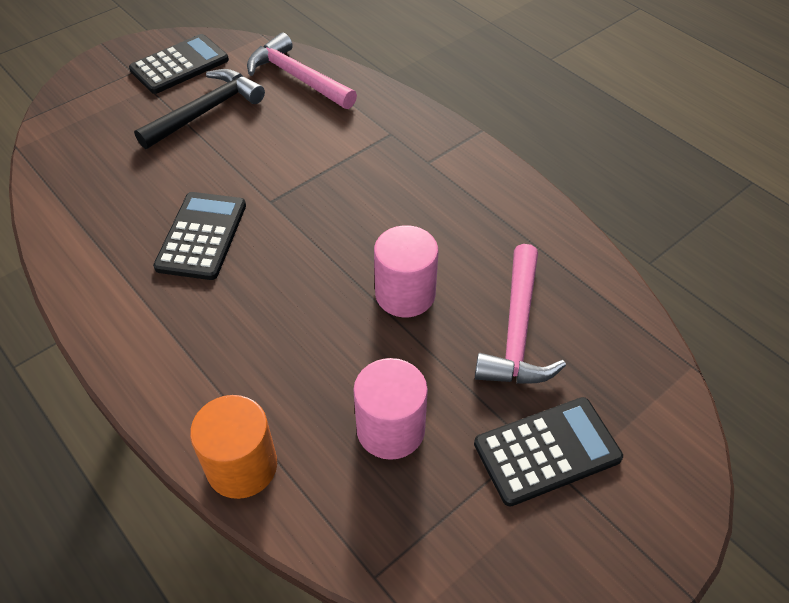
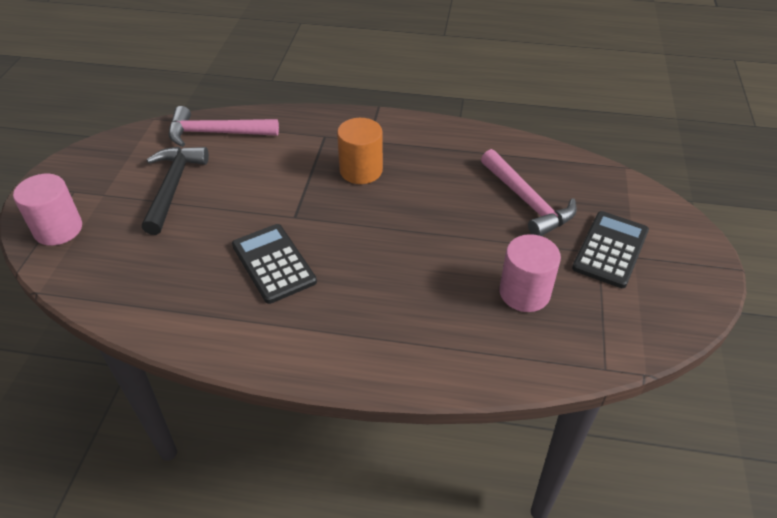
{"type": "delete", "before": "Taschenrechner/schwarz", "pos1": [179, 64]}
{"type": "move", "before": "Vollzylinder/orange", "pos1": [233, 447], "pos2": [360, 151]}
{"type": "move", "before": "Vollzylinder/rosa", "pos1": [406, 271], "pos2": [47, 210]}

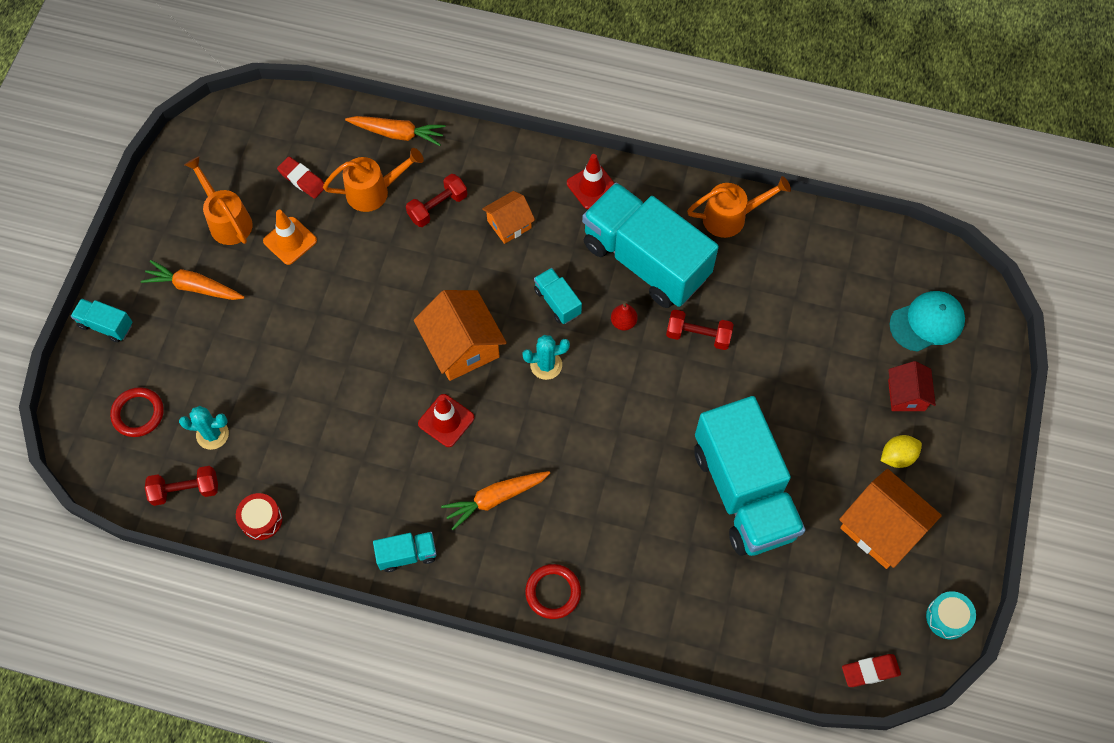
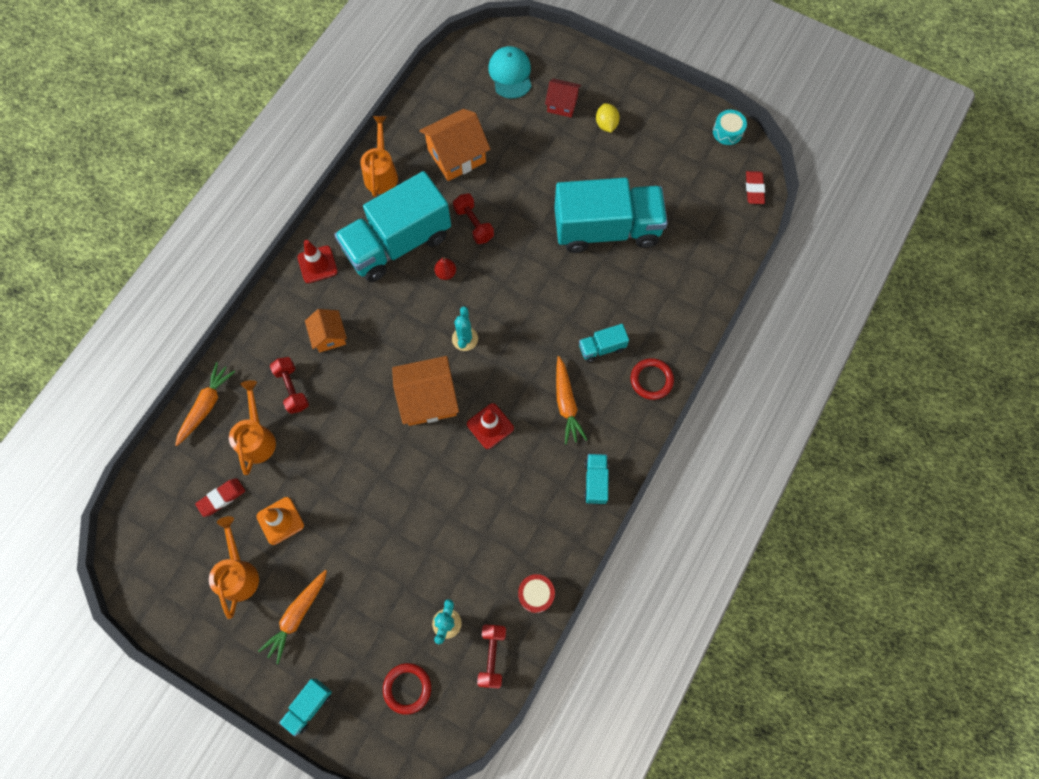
{"type": "rotate", "before": "Gießkanne/orange", "pos1": [218, 201], "pos2": [234, 567], "turn": 105}
{"type": "move", "before": "Lastwagen/türkis", "pos1": [558, 296], "pos2": [604, 343]}
{"type": "rotate", "before": "Hantel/rot", "pos1": [700, 329], "pos2": [473, 218], "turn": -60}
{"type": "move", "before": "Haus/orange", "pos1": [890, 519], "pos2": [454, 145]}

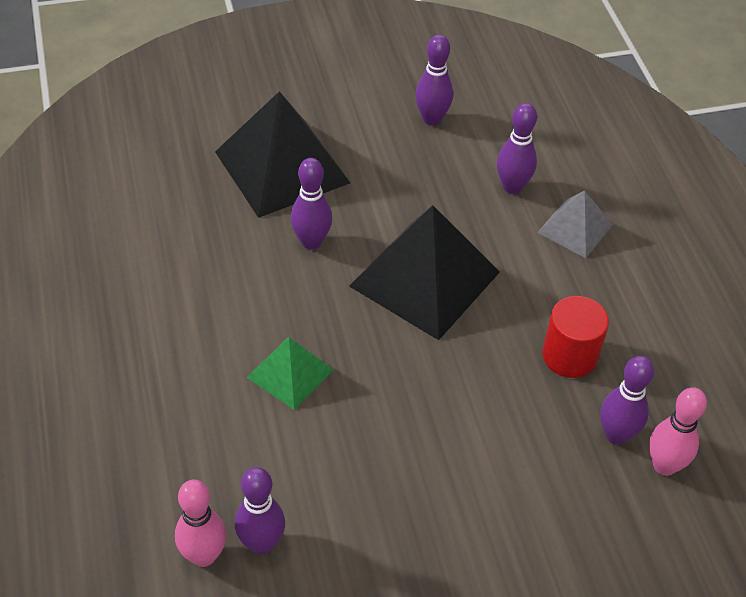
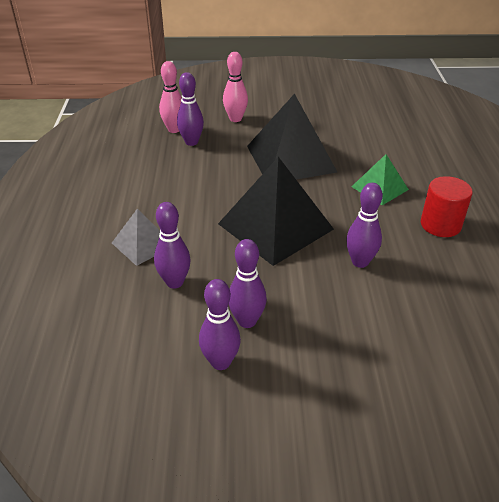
{"type": "move", "before": "Bowlingkegel/rosa", "pos1": [200, 523], "pos2": [235, 87]}
{"type": "move", "before": "Pyramide/schwarz", "pos1": [282, 154], "pos2": [292, 136]}
{"type": "move", "before": "Bowlingkegel/lila", "pos1": [260, 511], "pos2": [248, 283]}
{"type": "move", "before": "Vollzylinder/rot", "pos1": [575, 337], "pos2": [447, 206]}

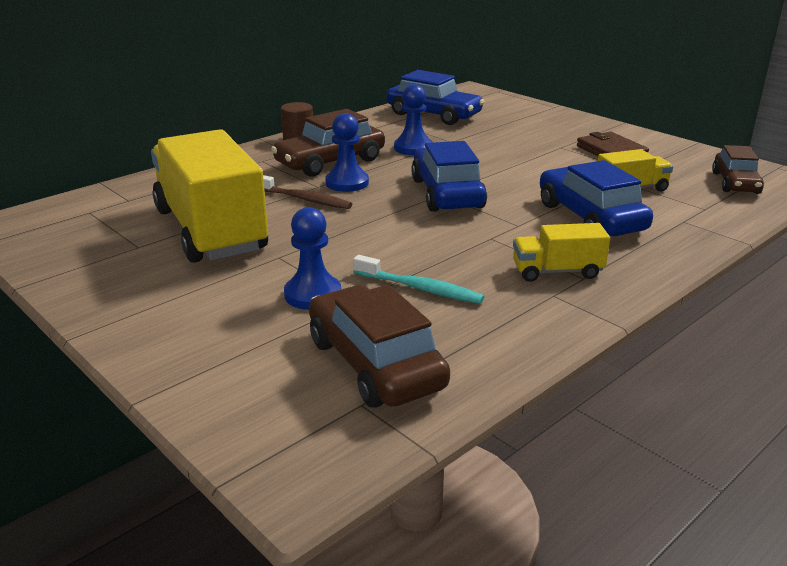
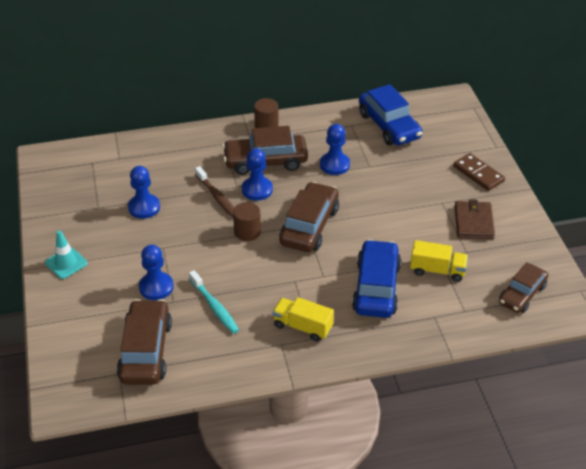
{"type": "replace", "before": "Lastwagen/gelb", "after": "Bauer/blau", "pos1": [209, 196], "pos2": [144, 192]}
{"type": "recolor", "before": "Auto/blau", "after": "Auto/braun", "pos1": [449, 176], "pos2": [309, 217]}
{"type": "insert", "after": "Leitkegel/türkis", "pos2": [66, 254]}
{"type": "insert", "after": "Vollzylinder/braun", "pos2": [247, 221]}
{"type": "insert", "after": "Dominostein/braun", "pos2": [479, 172]}

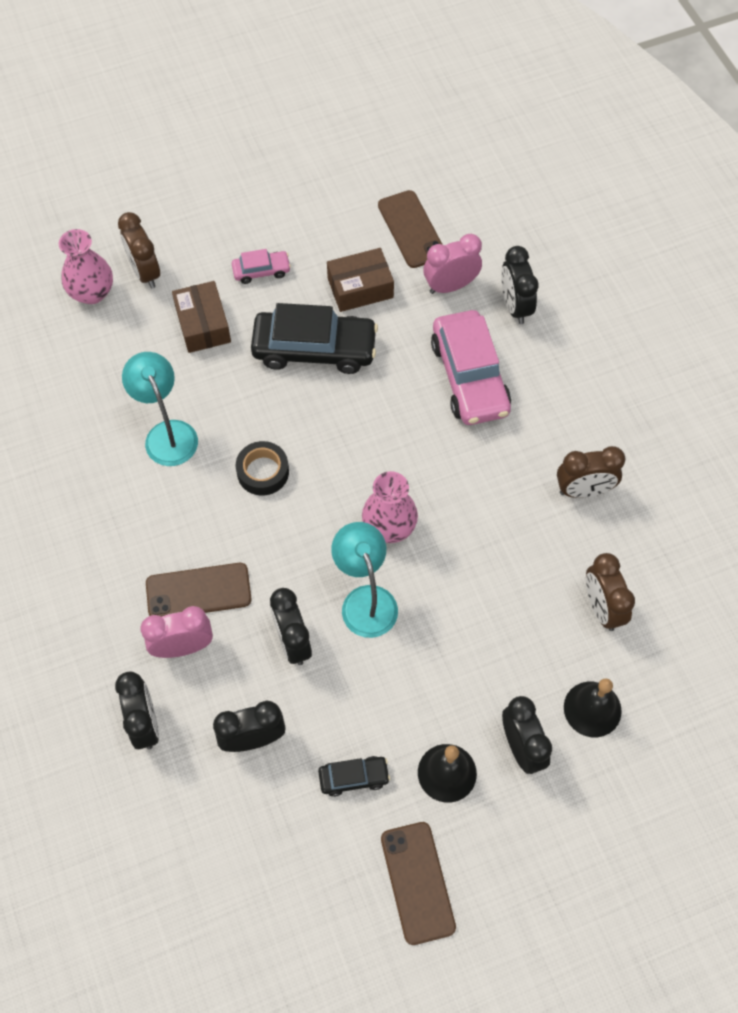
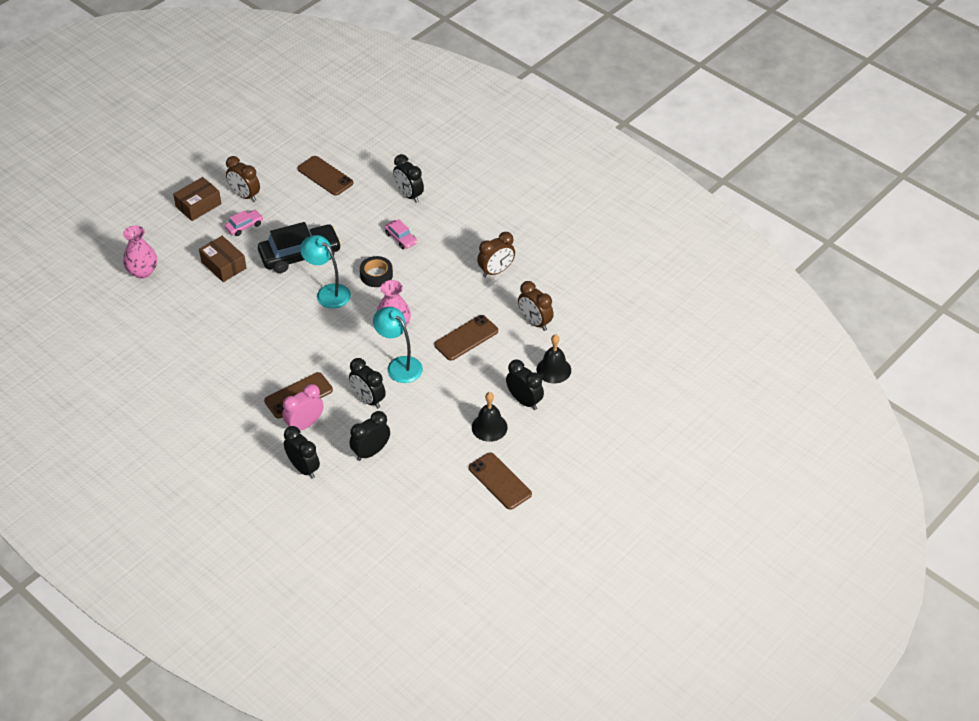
{"type": "move", "before": "Wecker/braun", "pos1": [139, 250], "pos2": [243, 179]}
{"type": "move", "before": "Lampe/türkis", "pos1": [160, 409], "pos2": [325, 272]}
{"type": "move", "before": "Klebeband/schwarz", "pos1": [262, 468], "pos2": [376, 271]}
{"type": "delete", "before": "Auto/schwarz", "pos1": [354, 776]}
{"type": "move", "before": "Schachtel/braun", "pos1": [360, 280], "pos2": [197, 199]}
{"type": "delete", "before": "Wecker/rosa", "pos1": [452, 264]}
{"type": "resize", "before": "Auto/rosa", "pos1": [471, 367], "pos2": [401, 234], "scale": 0.48}
{"type": "insert", "after": "Handy/braun", "pos2": [466, 338]}

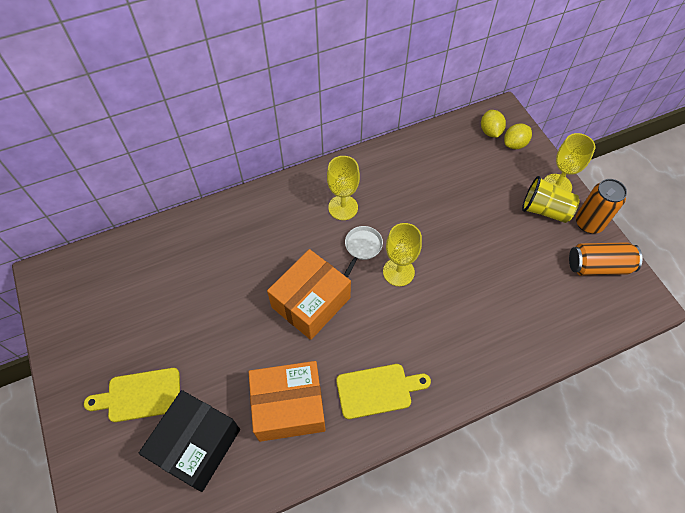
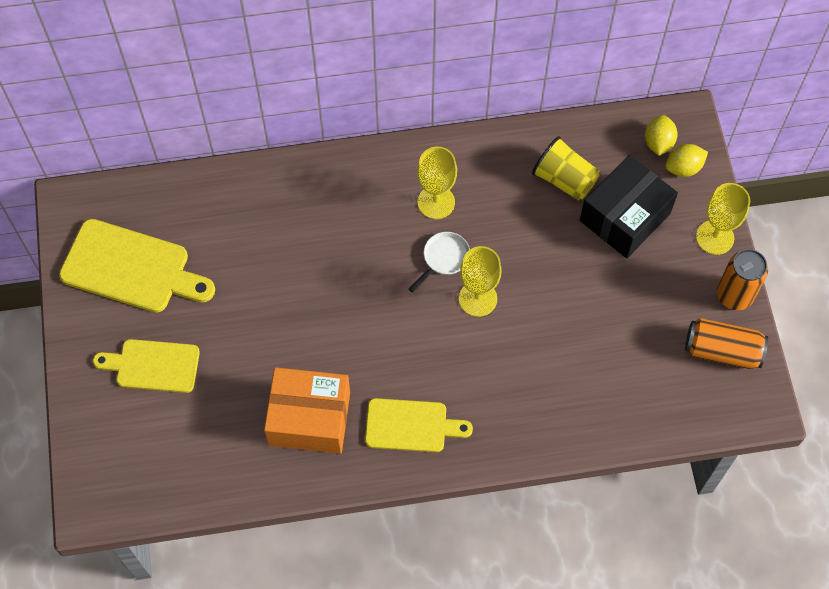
{"type": "move", "before": "Schachtel/schwarz", "pos1": [189, 441], "pos2": [629, 206]}
{"type": "delete", "before": "Schachtel/orange", "pos1": [309, 294]}
{"type": "move", "before": "Becher/gelb", "pos1": [551, 199], "pos2": [566, 168]}
{"type": "insert", "after": "Schneidebrett/gelb", "pos2": [137, 266]}

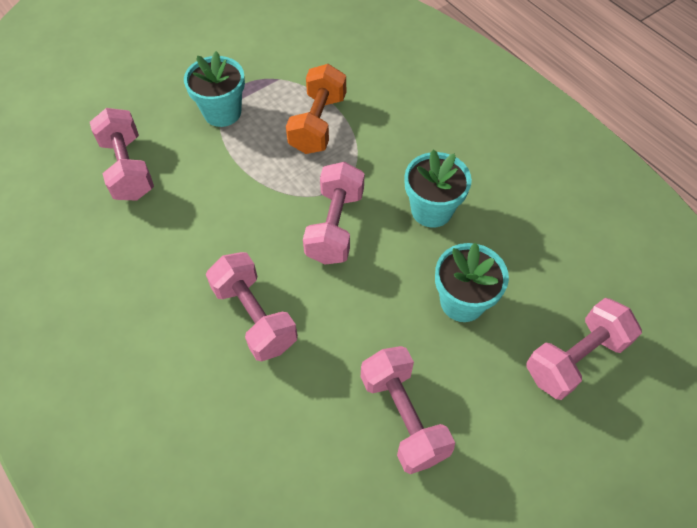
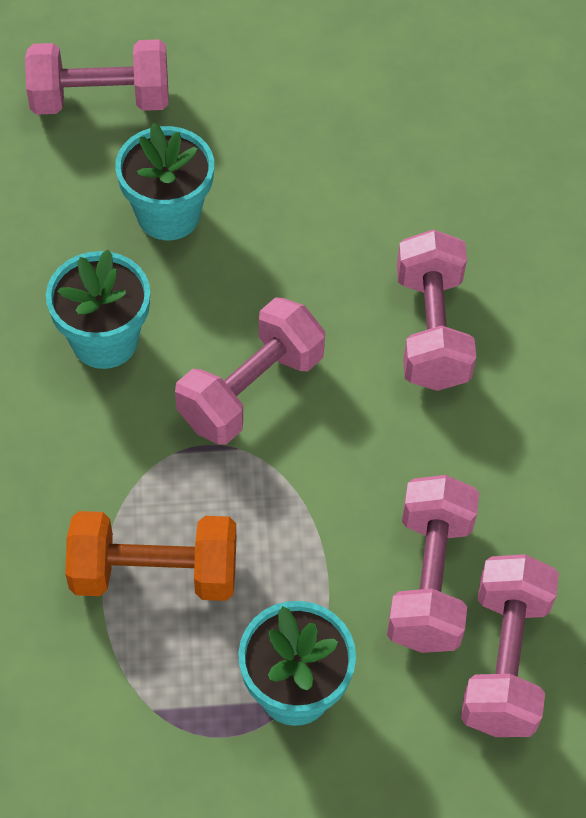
{"type": "rotate", "before": "Hantel/orange", "pos1": [316, 109], "pos2": [150, 556], "turn": 45}
{"type": "move", "before": "Hantel/rosa", "pos1": [408, 410], "pos2": [433, 564]}

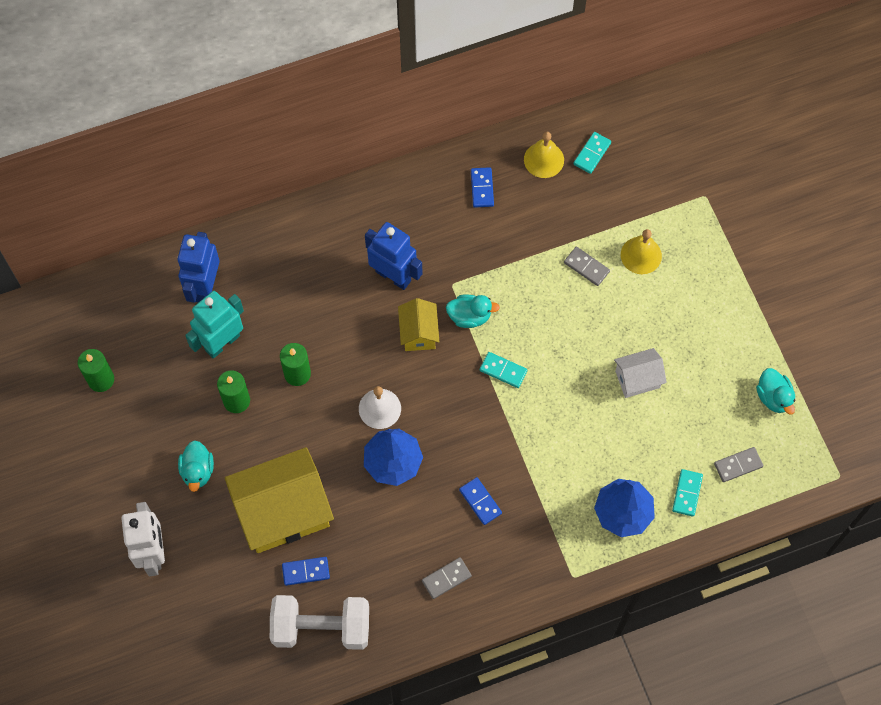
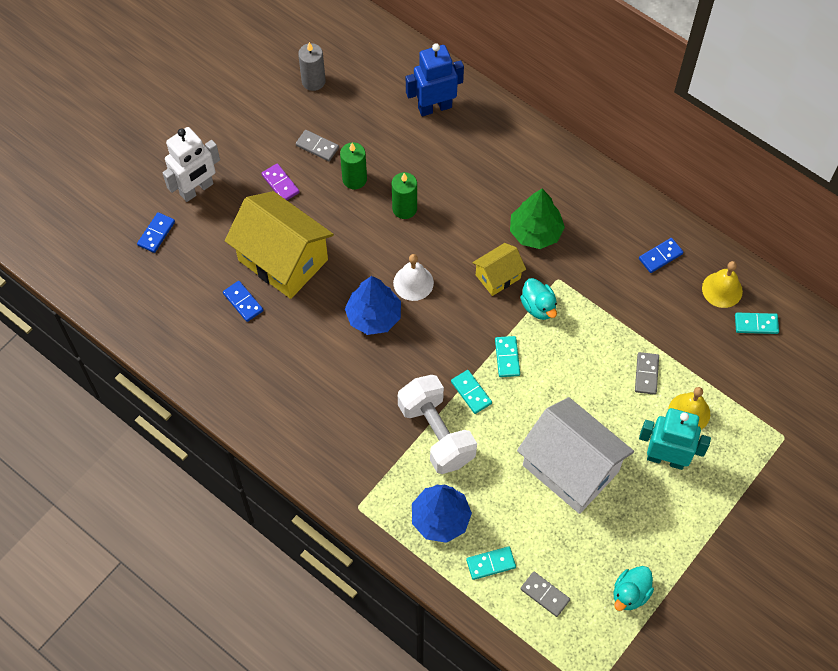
{"type": "recolor", "before": "Kerze/grün", "after": "Kerze/grau", "pos1": [96, 370], "pos2": [311, 66]}
{"type": "replace", "before": "Ente/türkis", "after": "Dominostein/lila", "pos1": [196, 466], "pos2": [280, 181]}
{"type": "move", "before": "Roboter/türkis", "pos1": [214, 325], "pos2": [675, 439]}
{"type": "move", "before": "Hantel/weiß", "pos1": [319, 622], "pos2": [437, 424]}
{"type": "replace", "before": "Roboter/blau", "after": "Baum/grün", "pos1": [393, 256], "pos2": [537, 219]}
{"type": "move", "before": "Dominostein/grau", "pos1": [447, 578], "pos2": [317, 145]}
{"type": "move", "before": "Dominostein/blau", "pos1": [480, 501], "pos2": [156, 232]}
{"type": "resize", "before": "Haus/weiß", "pos1": [640, 373], "pos2": [575, 455], "scale": 1.99}
{"type": "insert", "after": "Dominostein/türkis", "pos2": [471, 392]}

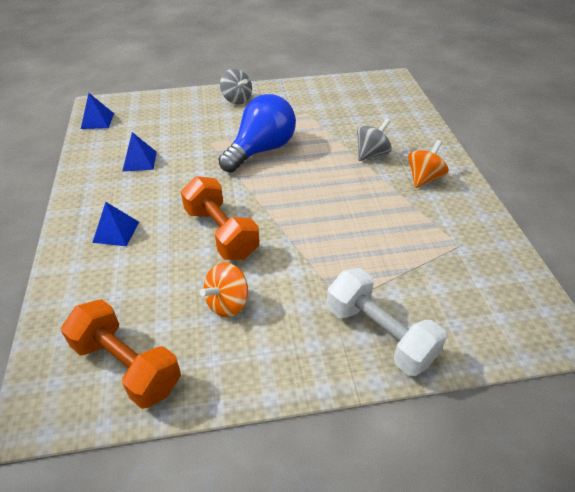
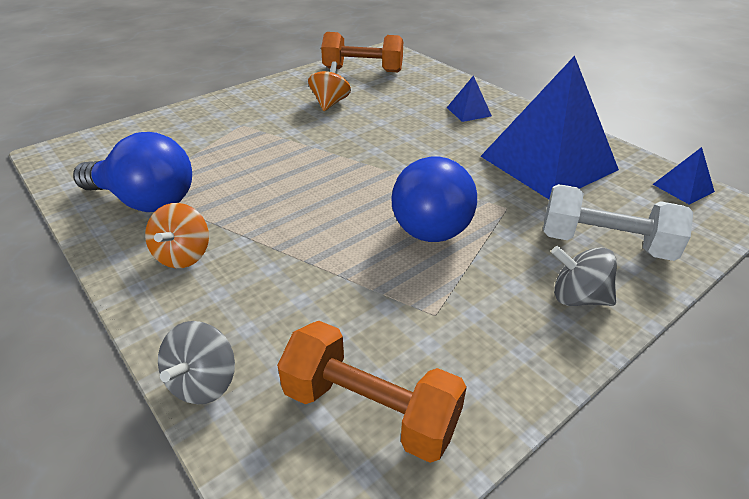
{"type": "resize", "before": "Pyramide/blau", "pos1": [140, 151], "pos2": [550, 127], "scale": 2.48}
{"type": "move", "before": "Hantel/orange", "pos1": [220, 218], "pos2": [372, 392]}
{"type": "move", "before": "Hantel/weiß", "pos1": [387, 322], "pos2": [618, 222]}
{"type": "move", "before": "Kreisel/grau", "pos1": [374, 139], "pos2": [196, 362]}
{"type": "insert", "after": "Glühbirne/blau", "pos2": [132, 172]}

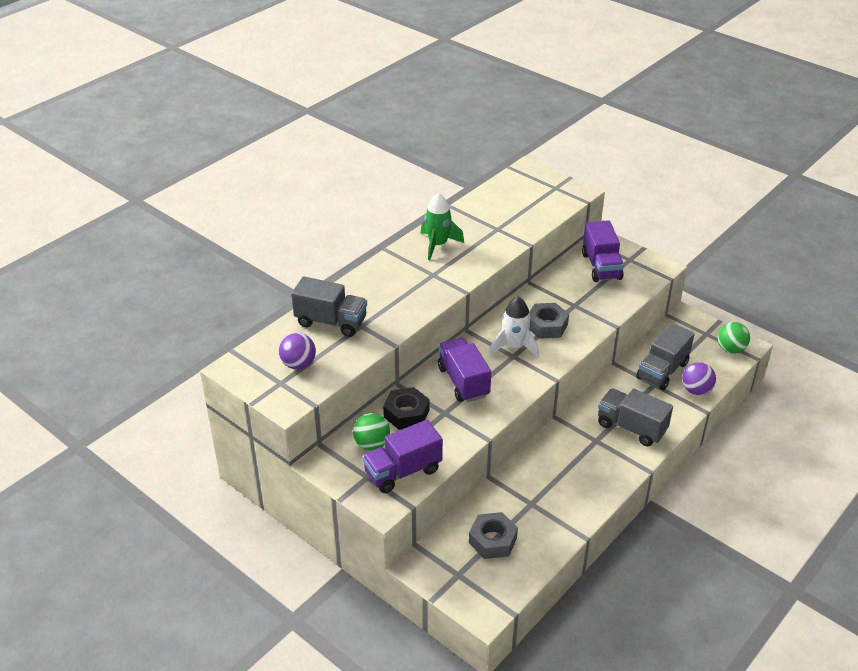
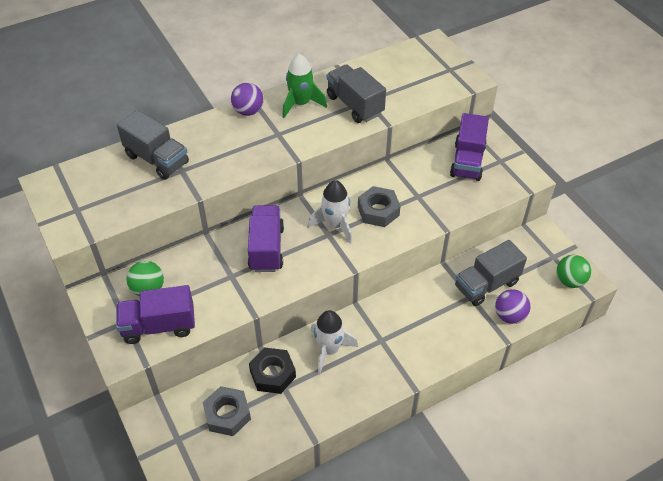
{"type": "move", "before": "Ball/lila", "pos1": [297, 351], "pos2": [247, 99]}
{"type": "move", "before": "Sechskantmutter/schwarz", "pos1": [406, 408], "pos2": [272, 370]}
{"type": "move", "before": "Lastwagen/grau", "pos1": [635, 417], "pos2": [356, 93]}
{"type": "insert", "after": "Rakete/weiß", "pos2": [334, 342]}

